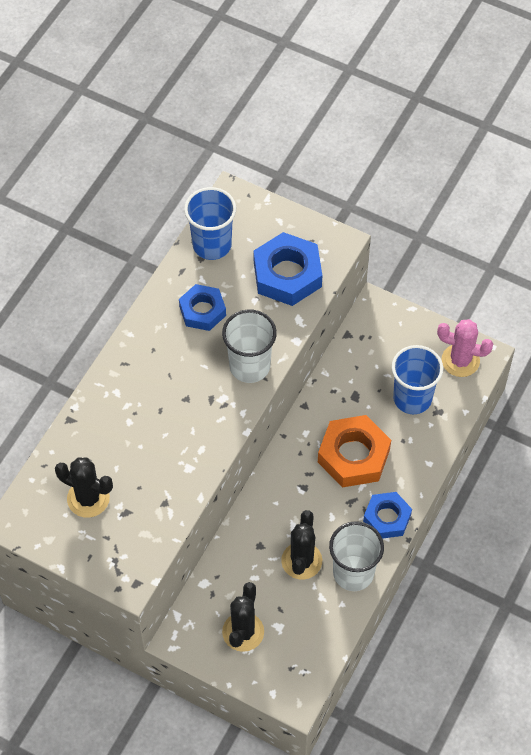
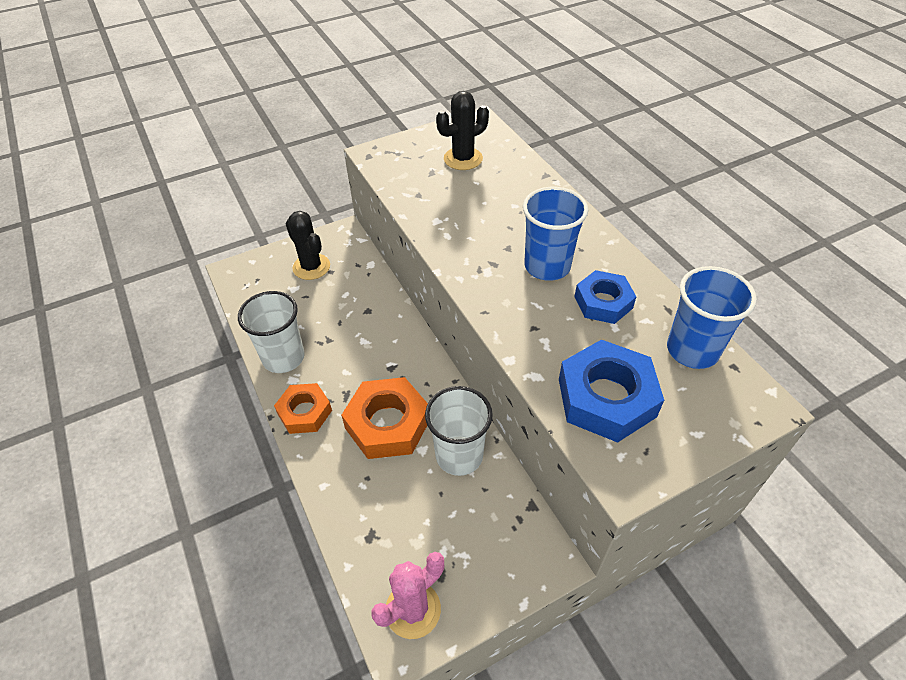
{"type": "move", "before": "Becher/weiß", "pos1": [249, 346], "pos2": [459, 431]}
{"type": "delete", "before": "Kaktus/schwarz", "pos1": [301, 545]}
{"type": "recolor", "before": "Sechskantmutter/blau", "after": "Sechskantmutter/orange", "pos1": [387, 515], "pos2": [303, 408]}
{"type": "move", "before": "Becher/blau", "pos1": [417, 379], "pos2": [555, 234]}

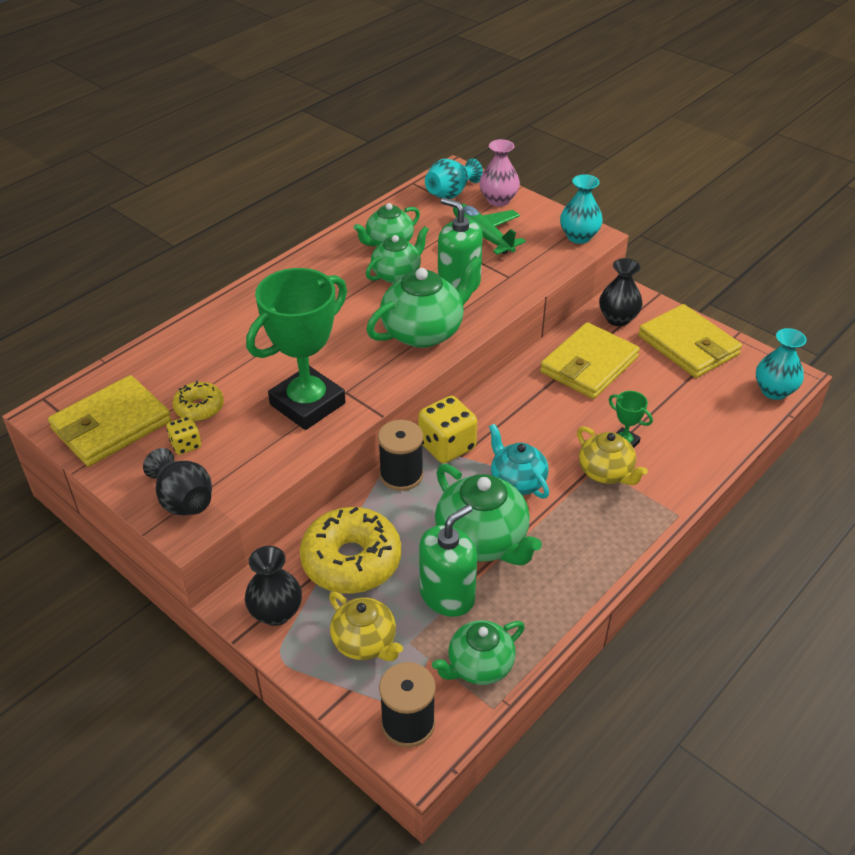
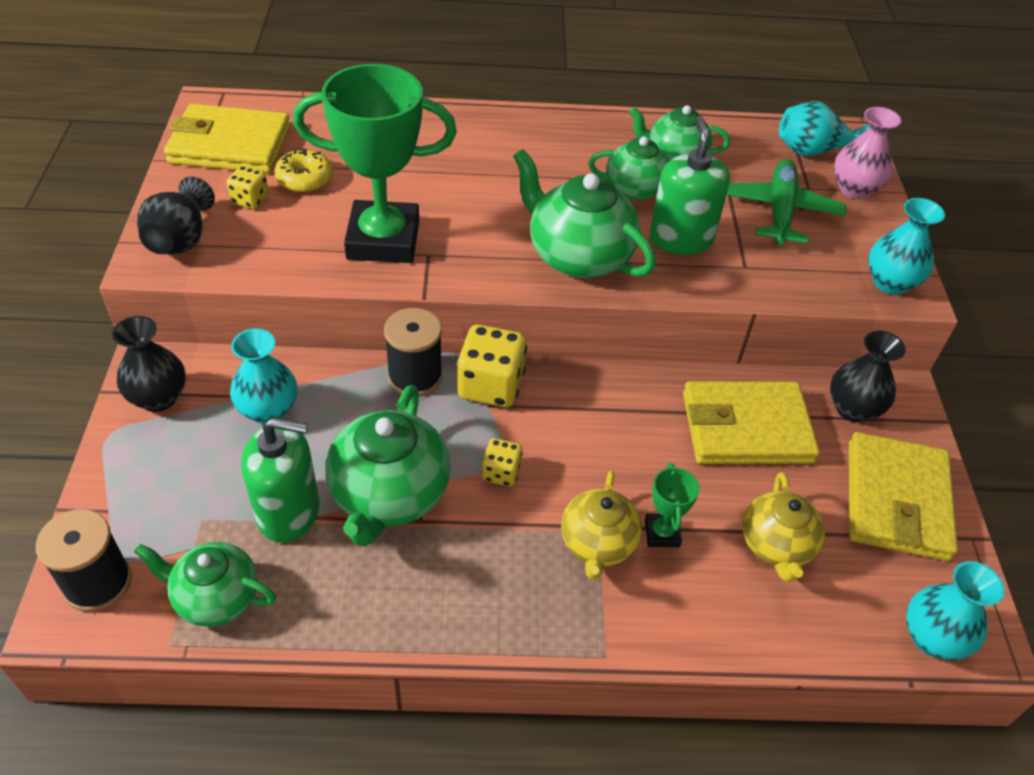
{"type": "replace", "before": "Donut/gelb", "after": "Vase/türkis", "pos1": [350, 550], "pos2": [263, 376]}
{"type": "move", "before": "Teekanne/gelb", "pos1": [366, 626], "pos2": [783, 527]}
{"type": "rotate", "before": "Teekanne/grün", "pos1": [424, 302], "pos2": [584, 213], "turn": -150}
{"type": "replace", "before": "Teekanne/türkis", "after": "Spielwürfel/gelb", "pos1": [519, 461], "pos2": [502, 462]}

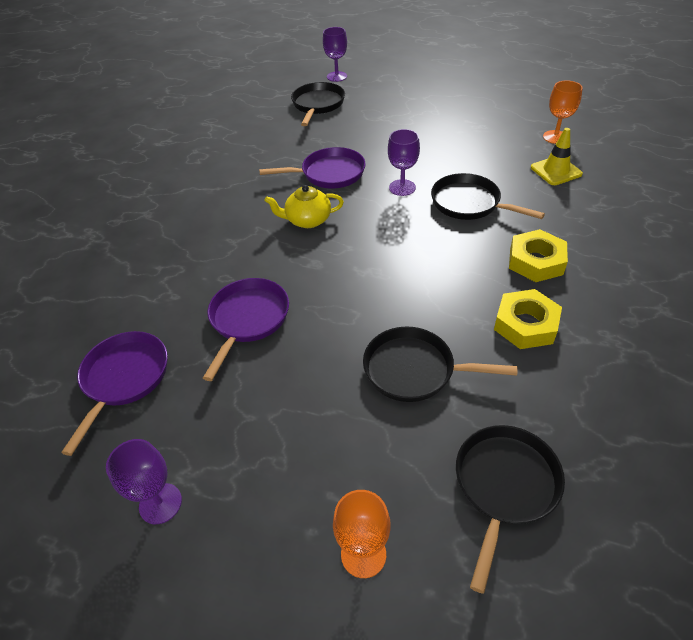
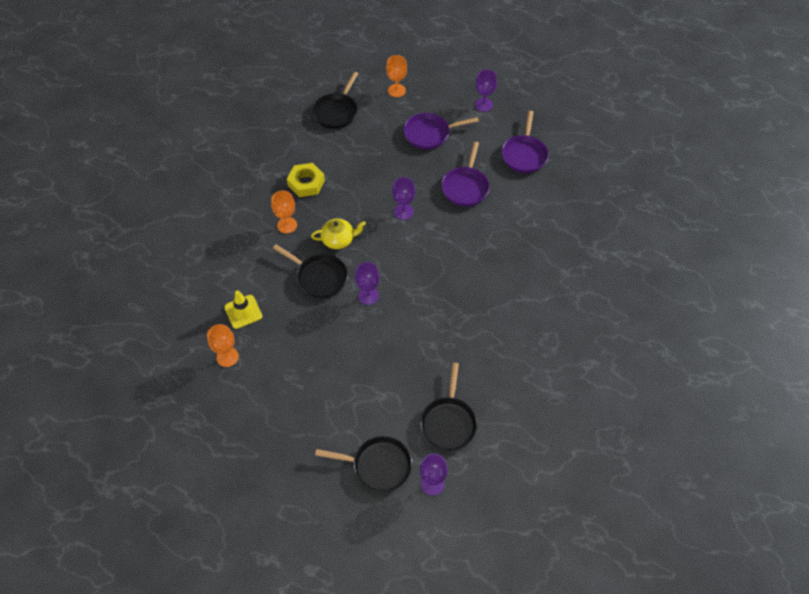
{"type": "move", "before": "Pfanne/lila", "pos1": [312, 167], "pos2": [441, 131]}
{"type": "move", "before": "Teekanne/gelb", "pos1": [304, 206], "pos2": [338, 234]}
{"type": "move", "before": "Pfanne/schwarz", "pos1": [440, 364], "pos2": [363, 464]}
{"type": "replace", "before": "Sechskantmutter/gelb", "after": "Kelch/orange", "pos1": [538, 255], "pos2": [284, 212]}
{"type": "insert", "after": "Kelch/lila", "pos2": [403, 198]}

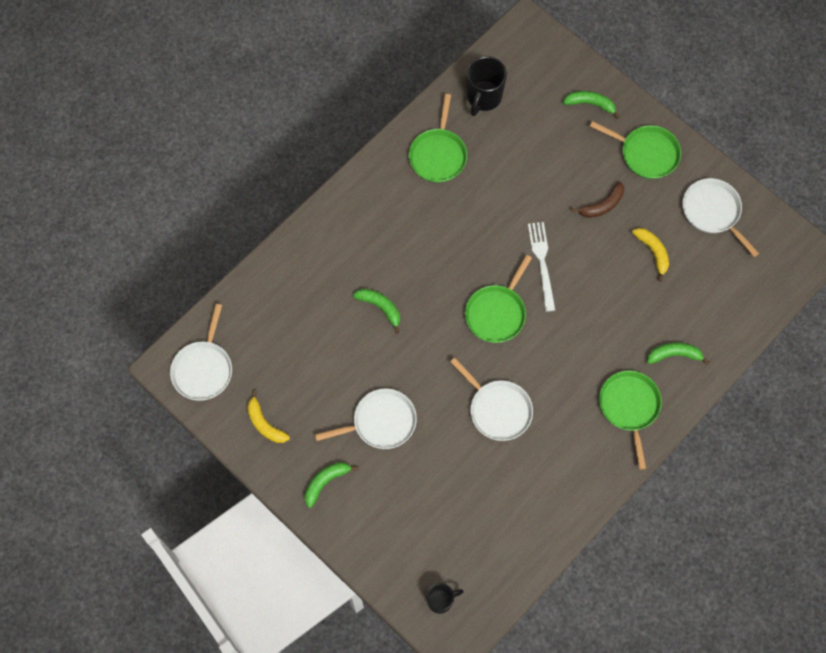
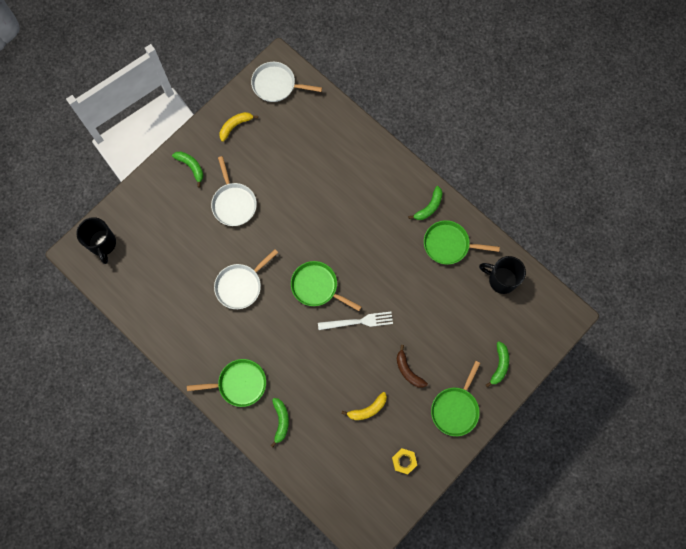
{"type": "move", "before": "Banane/grün", "pos1": [376, 311], "pos2": [425, 203]}
{"type": "resize", "before": "Tasse/schwarz", "pos1": [445, 598], "pos2": [96, 240], "scale": 1.62}
{"type": "replace", "before": "Pfanne/weiß", "after": "Sechskantmutter/gelb", "pos1": [721, 217], "pos2": [404, 461]}

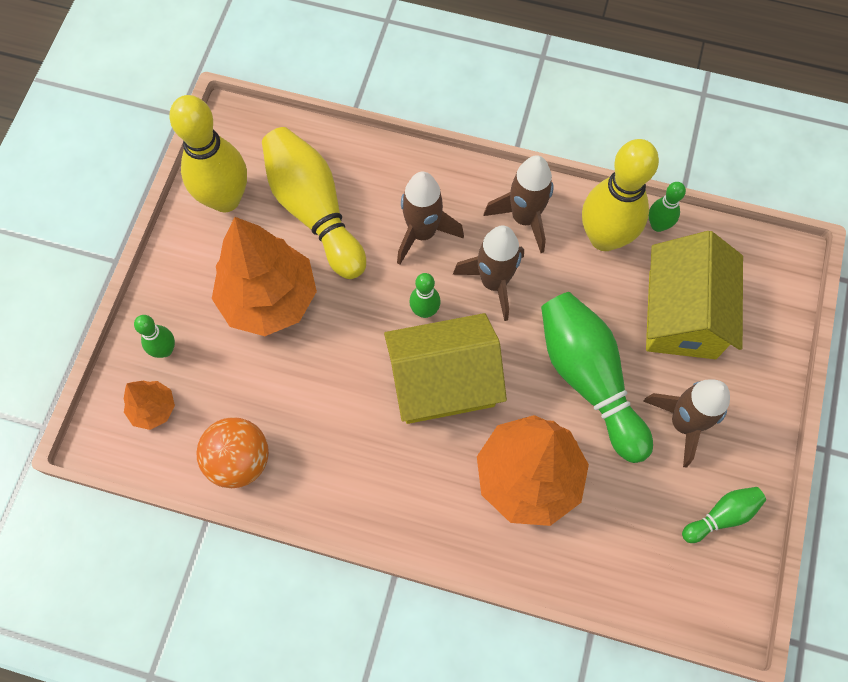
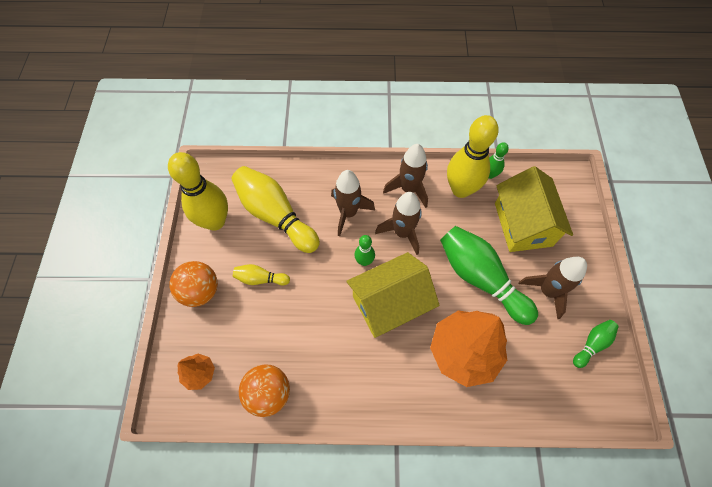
{"type": "delete", "before": "Bowlingkegel/grün", "pos1": [154, 336]}
{"type": "replace", "before": "Baum/orange", "after": "Bowlingkegel/gelb", "pos1": [264, 276], "pos2": [261, 274]}
{"type": "insert", "after": "Ball/orange", "pos2": [193, 284]}

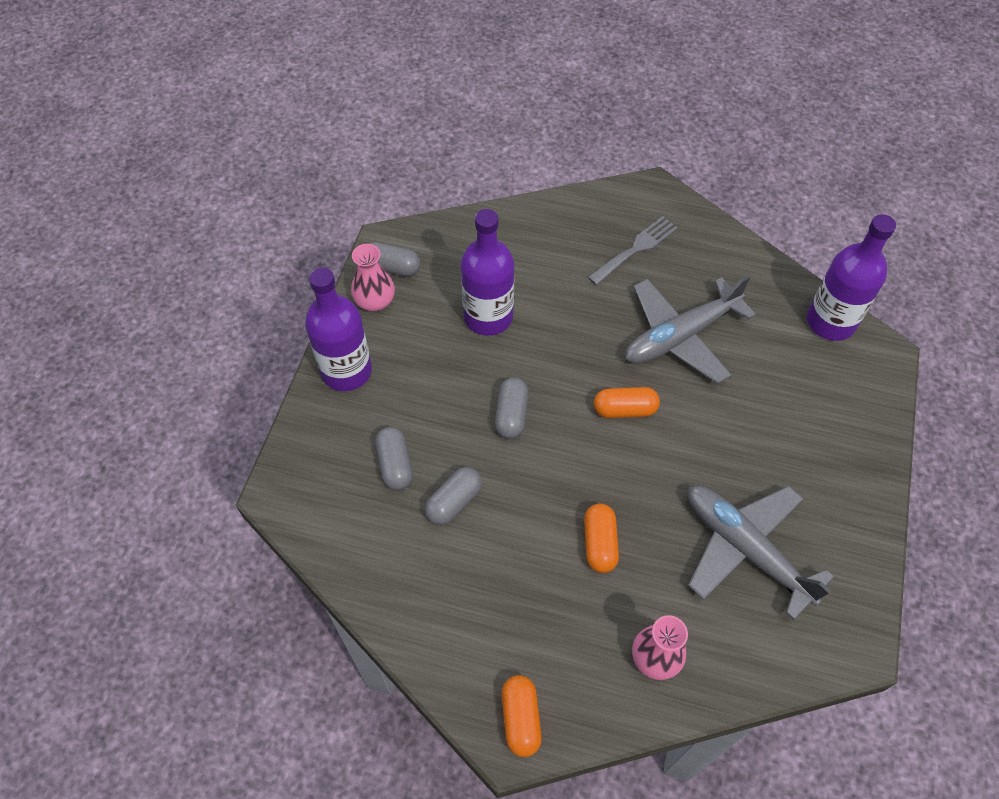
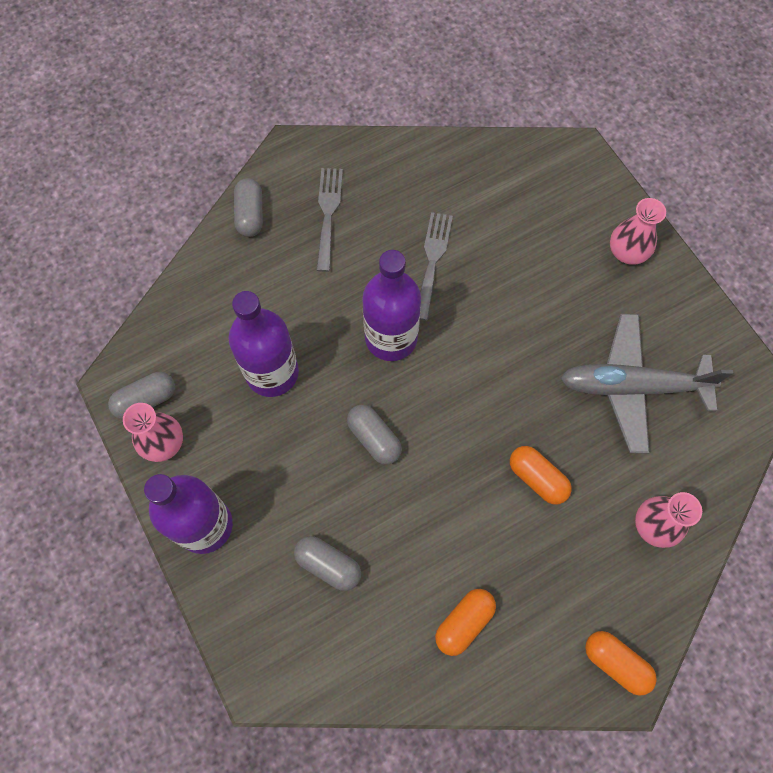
{"type": "move", "before": "Kapsel/grau", "pos1": [453, 496], "pos2": [248, 207]}
{"type": "move", "before": "Kapsel/orange", "pos1": [627, 402], "pos2": [465, 622]}
{"type": "replace", "before": "Flugzeug/grau", "after": "Gabel/grau", "pos1": [690, 329], "pos2": [436, 266]}
{"type": "move", "before": "Flasche/lila", "pos1": [851, 277], "pos2": [391, 305]}
{"type": "insert", "after": "Vase/rosa", "pos2": [638, 231]}

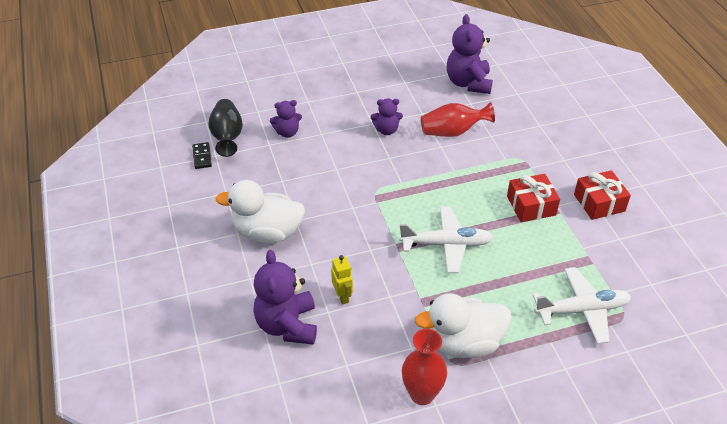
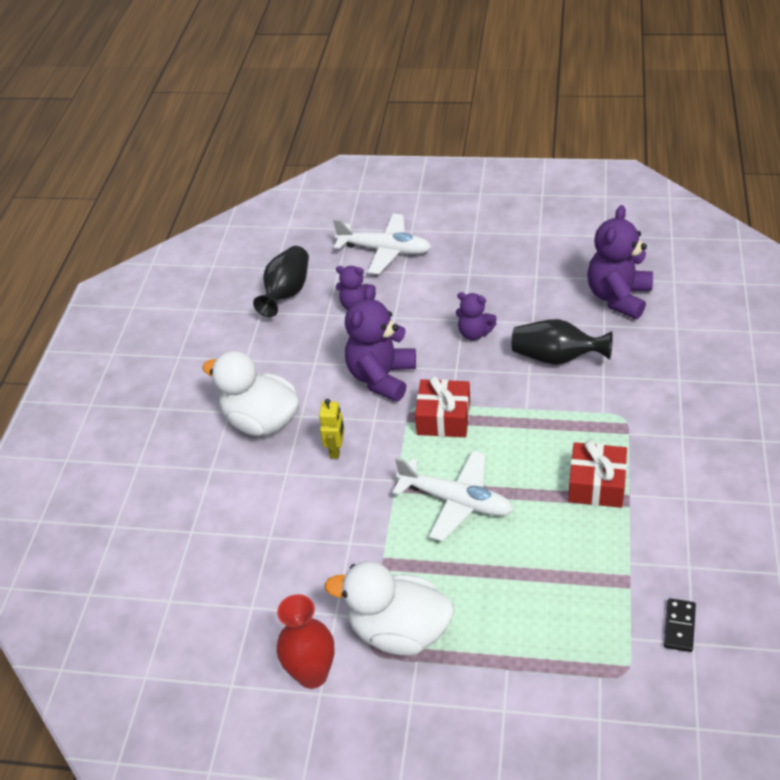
{"type": "move", "before": "Dominostein/schwarz", "pos1": [202, 155], "pos2": [680, 625]}
{"type": "move", "before": "Teddybär/lila", "pos1": [285, 297], "pos2": [380, 343]}
{"type": "move", "before": "Roboter/gelb", "pos1": [342, 280], "pos2": [331, 429]}
{"type": "recolor", "before": "Vase/rot", "after": "Vase/schwarz", "pos1": [458, 119], "pos2": [562, 342]}
{"type": "move", "before": "Flugzeug/weiß", "pos1": [582, 305], "pos2": [382, 244]}
{"type": "move", "before": "Geschenk/rot", "pos1": [602, 195], "pos2": [442, 406]}

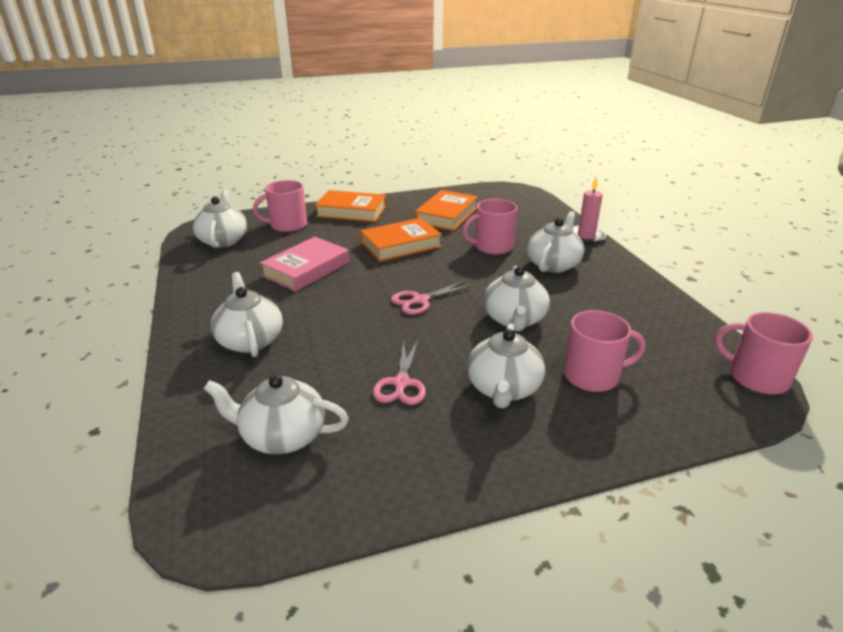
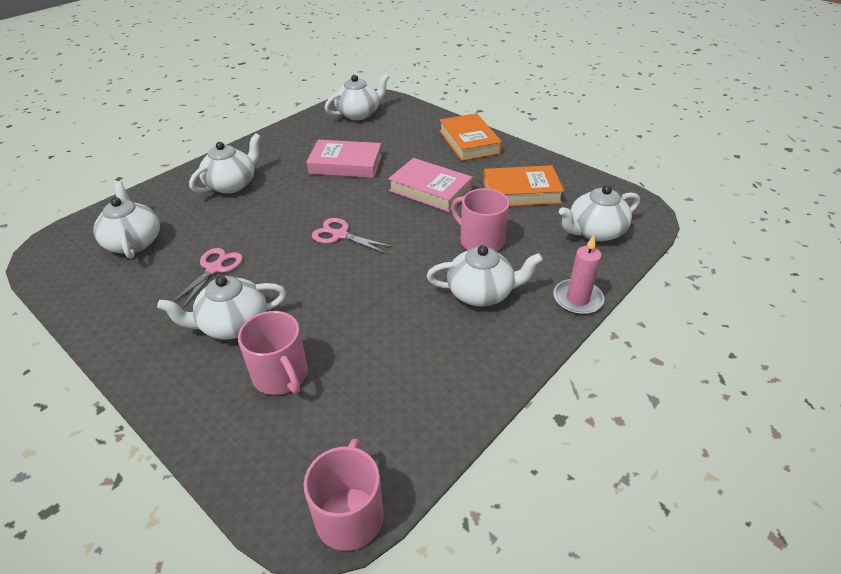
{"type": "delete", "before": "Tasse/rosa", "pos1": [280, 206]}
{"type": "recolor", "before": "Buch/orange", "after": "Buch/rosa", "pos1": [401, 240], "pos2": [430, 185]}
{"type": "rotate", "before": "Schere/rosa", "pos1": [399, 372], "pos2": [207, 278], "turn": 135}
{"type": "move", "before": "Teekanne/weiß", "pos1": [516, 298], "pos2": [599, 213]}

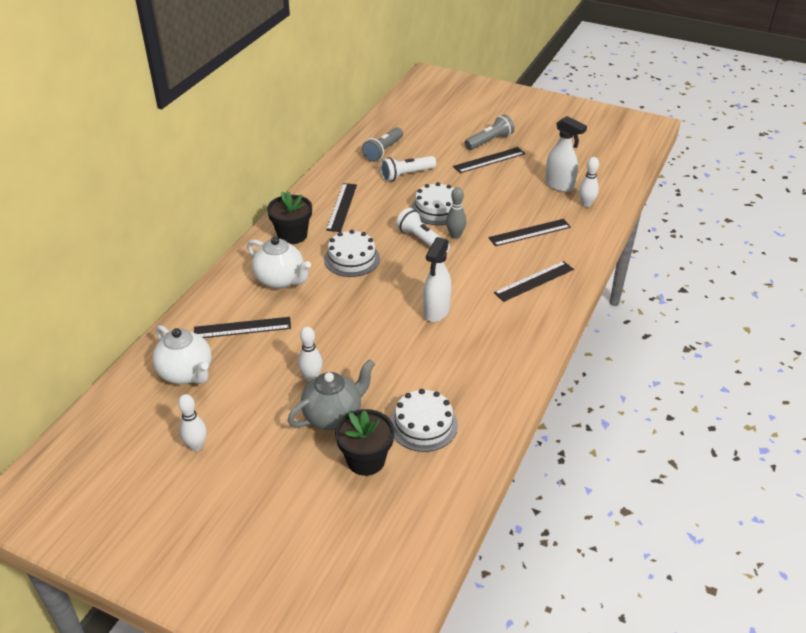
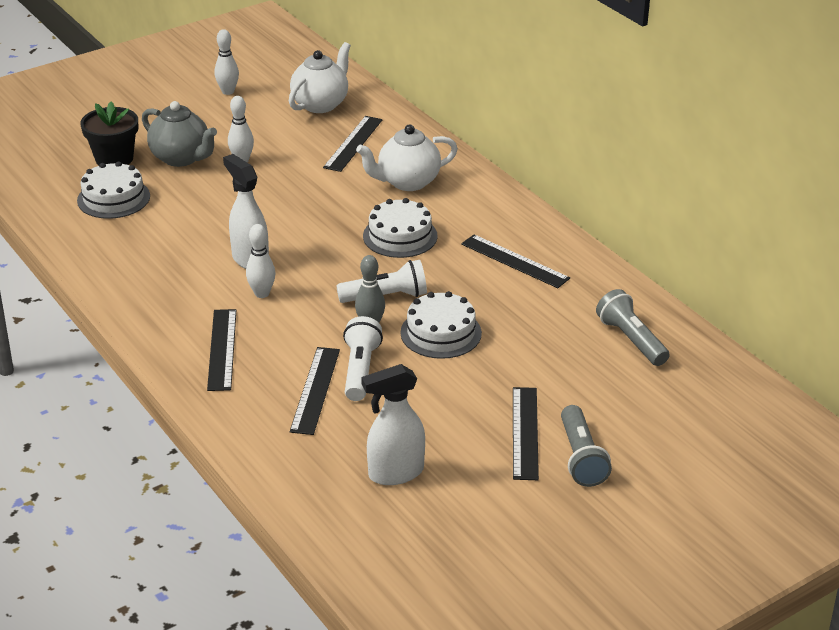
{"type": "rotate", "before": "Teekanne/weiß", "pos1": [182, 354], "pos2": [320, 77], "turn": 135}
{"type": "delete", "before": "Blumentopf/schwarz", "pos1": [289, 217]}
{"type": "rotate", "before": "Teekanne/grau", "pos1": [331, 394], "pos2": [179, 134], "turn": -45}
{"type": "move", "before": "Taschenlampe/weiß", "pos1": [408, 168], "pos2": [363, 358]}
{"type": "move", "before": "Bowlingkegel/weiß", "pos1": [589, 182], "pos2": [260, 261]}

